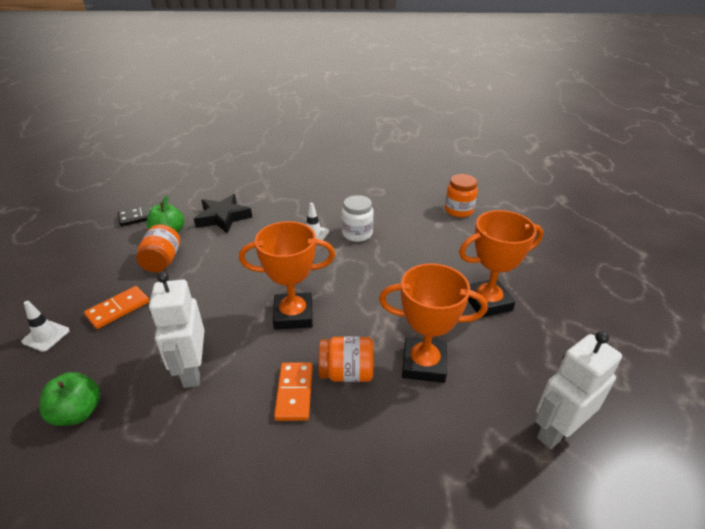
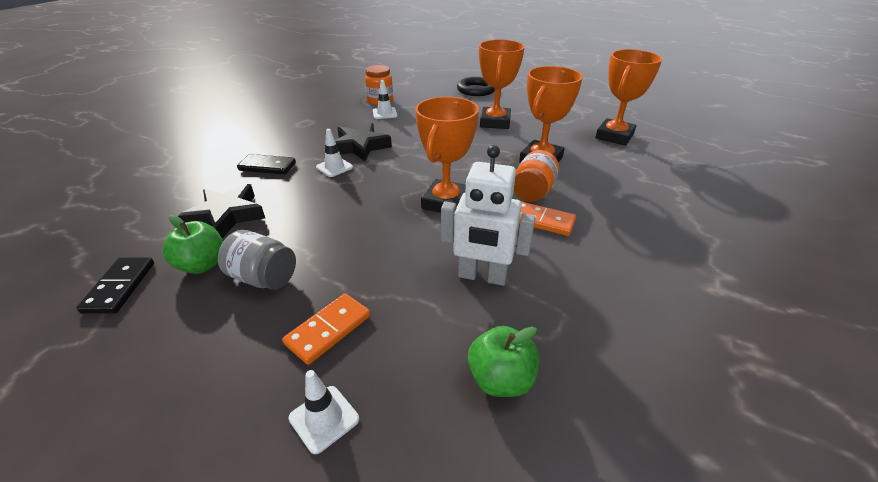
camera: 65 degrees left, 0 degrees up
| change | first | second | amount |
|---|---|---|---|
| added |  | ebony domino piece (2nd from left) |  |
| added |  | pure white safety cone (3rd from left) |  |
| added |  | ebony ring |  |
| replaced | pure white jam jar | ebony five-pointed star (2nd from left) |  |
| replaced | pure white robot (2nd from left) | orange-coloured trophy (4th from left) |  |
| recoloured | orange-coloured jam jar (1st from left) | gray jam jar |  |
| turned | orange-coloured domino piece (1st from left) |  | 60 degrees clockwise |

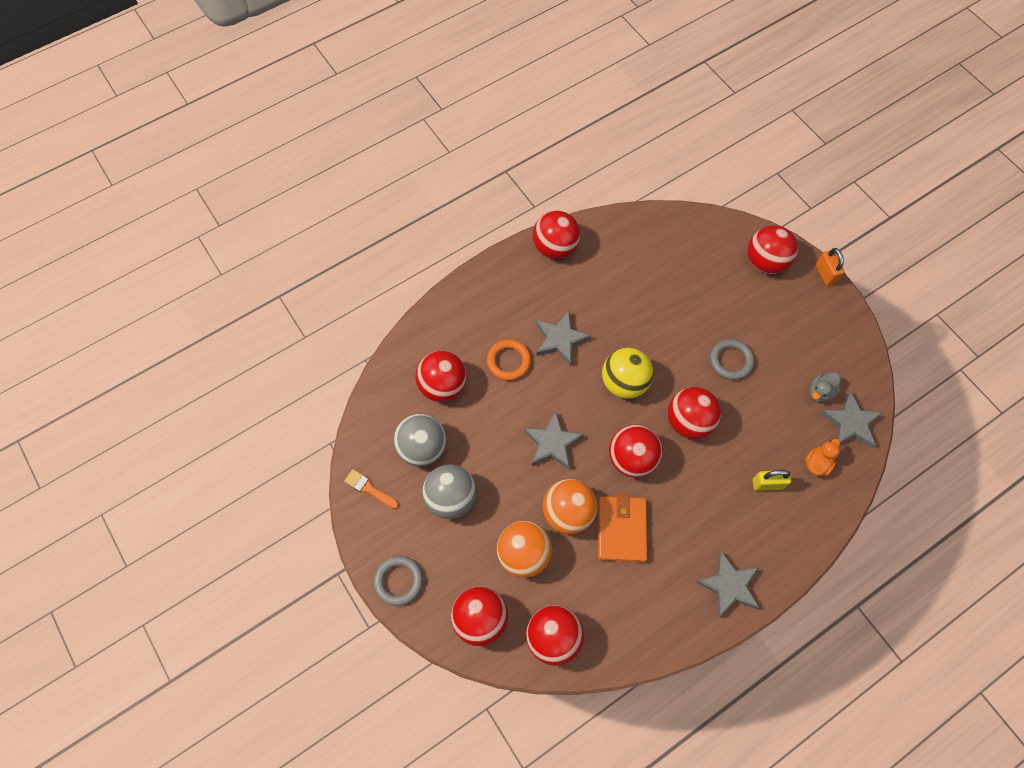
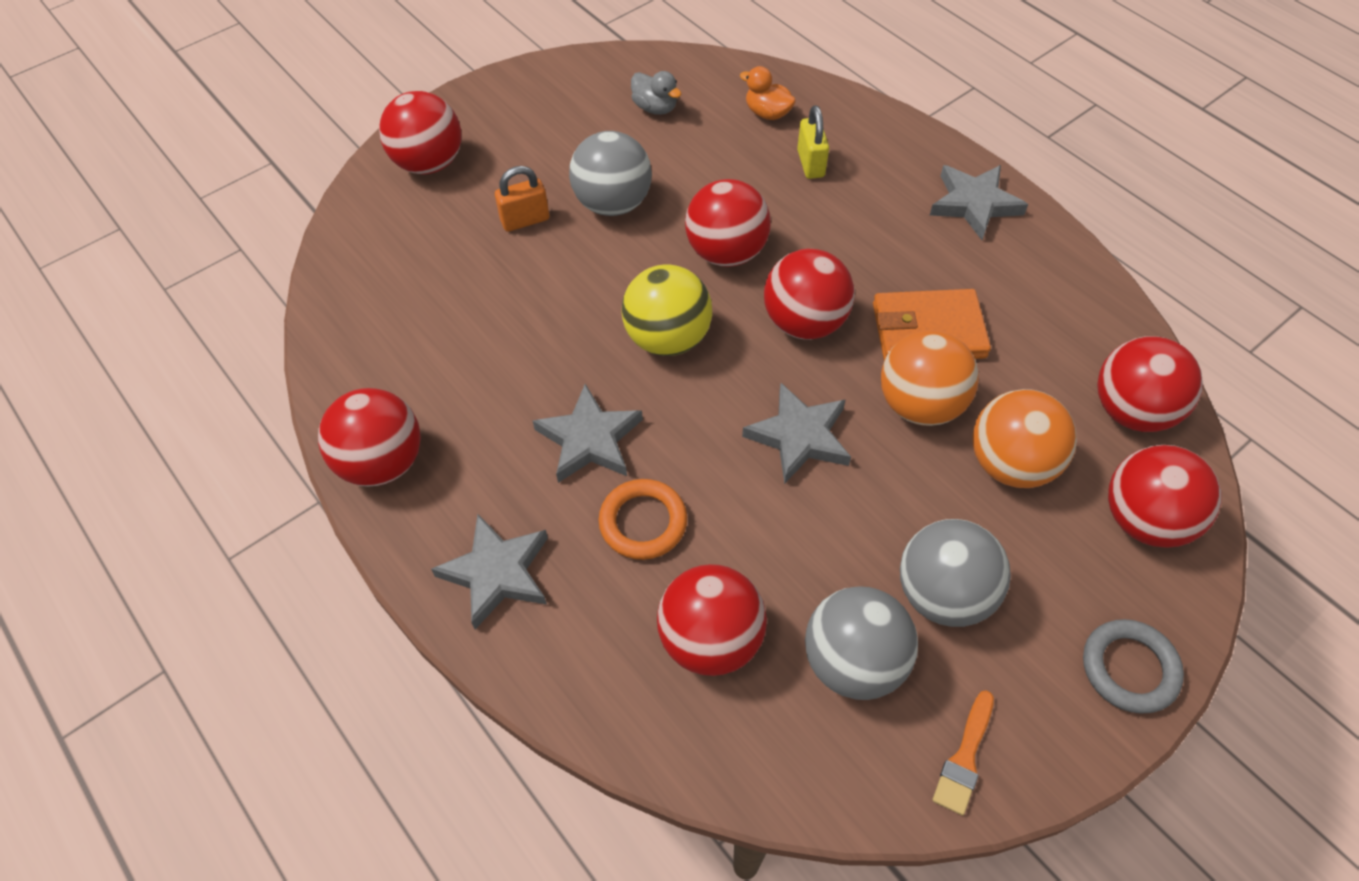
camera: 95 degrees left, 10 degrees down
| change | first | second | amount |
|---|---|---|---|
| moved | orange-coloured lock |  |  |
| moved | gray five-pointed star (4th from left in the first image) | gray five-pointed star (1st from left) |  |
| replaced | gray ring (2nd from left) | gray ball (1st from left) |  |

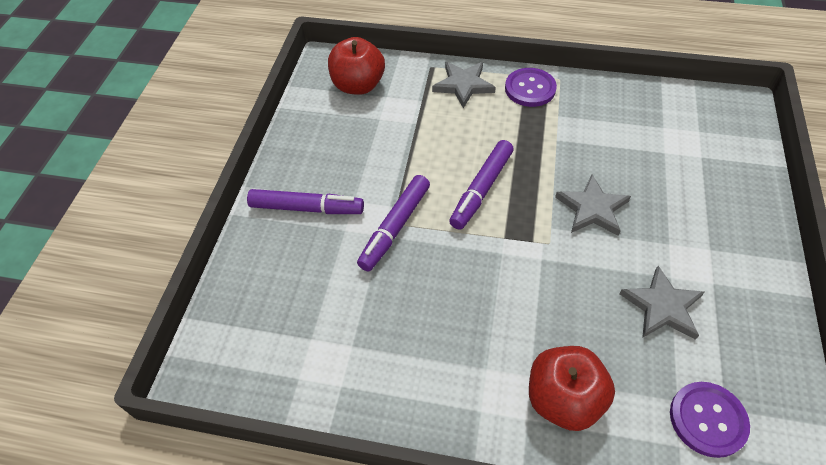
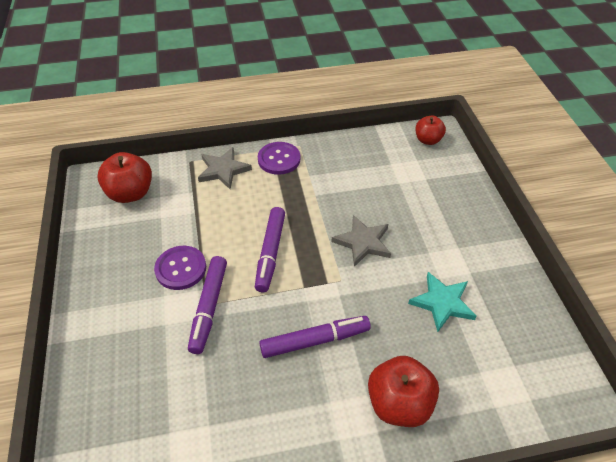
camera: 25 degrees left, 5 degrees down
| change | first | second | amount |
|---|---|---|---|
| added |  | crimson toy apple (3rd from left) |  |
| moved | purple marker (1st from left in the first image) | purple marker (3rd from left) |  |
| moved | purple button (2nd from left in the first image) | purple button (1st from left) |  |
| recoloured | gray five-pointed star (3rd from left) | turquoise five-pointed star |  |

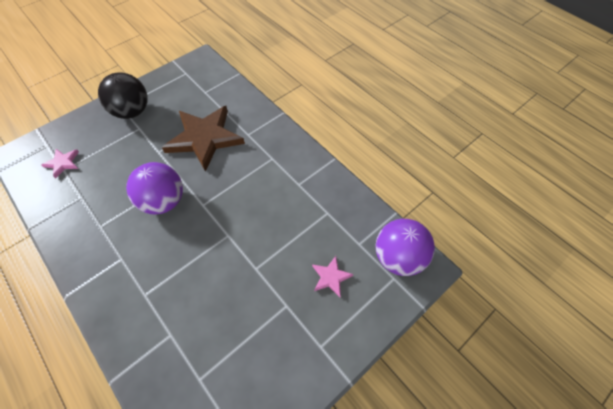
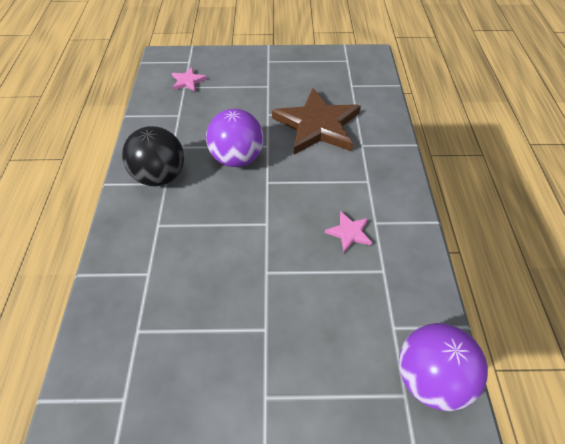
camera: 40 degrees right, 5 degrees down
| change | first | second | amount |
|---|---|---|---|
| moved | ebony ball |  |  |
| moved | pink five-pointed star (2nd from left) |  |  |

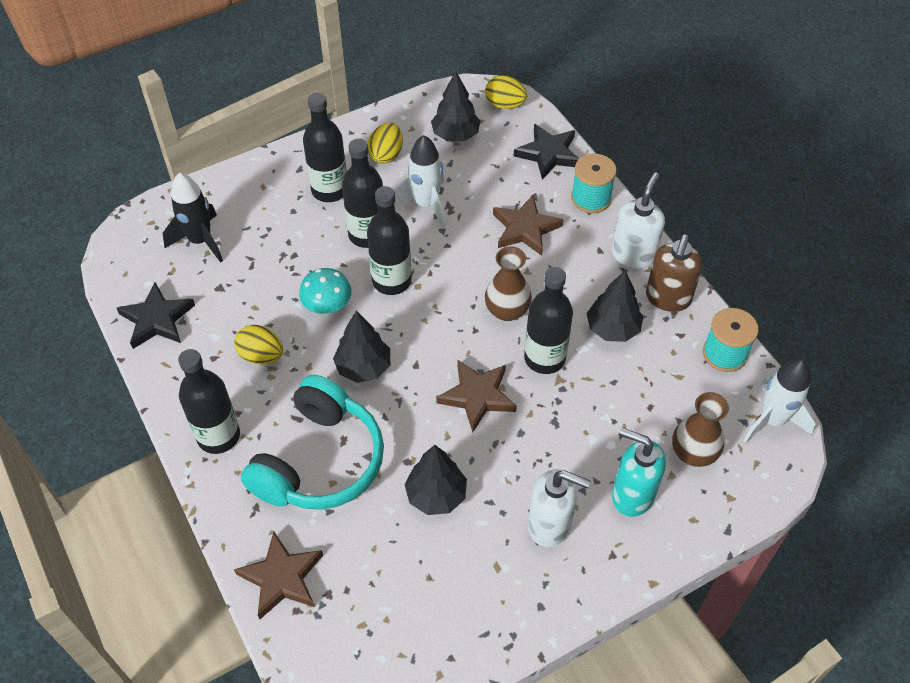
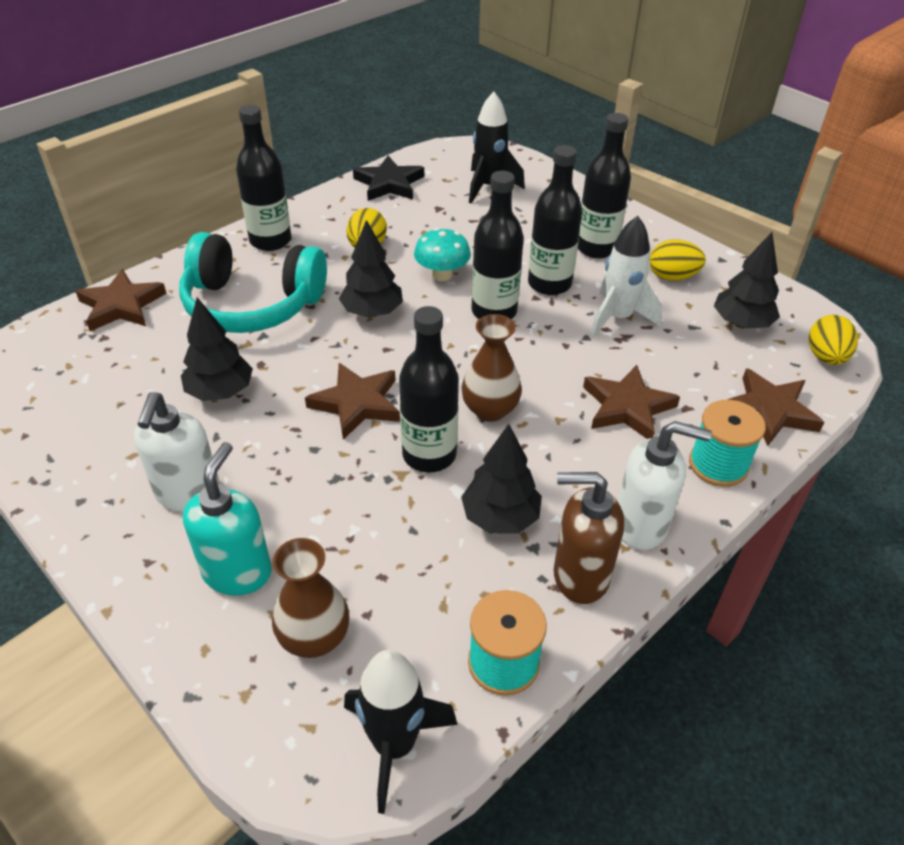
camera: 75 degrees right, 10 degrees down
| change | first | second | amount |
|---|---|---|---|
| recoloured | ebony five-pointed star (2nd from left) | russet five-pointed star (4th from left) |  |
| recoloured | pure white rocket (2nd from left) | ebony rocket (1st from left) |  |

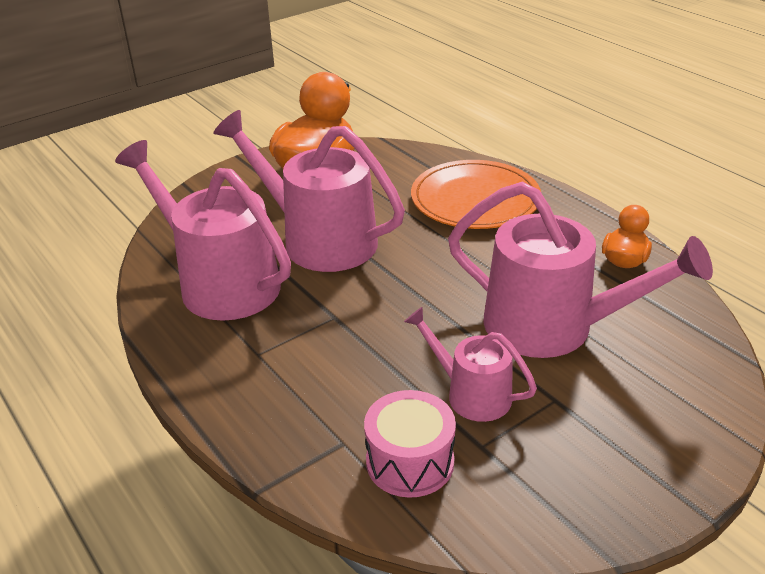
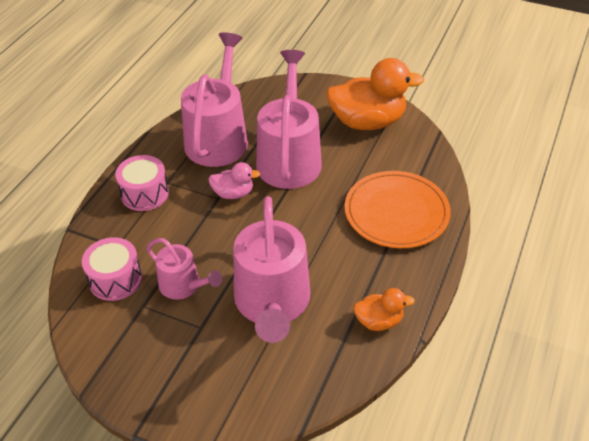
camera: 60 degrees right, 10 degrees up
| change | first | second | amount |
|---|---|---|---|
| added |  | pink drum (2nd from left) |  |
| added |  | pink rubber duck |  |
| turned | pink watering pot (3rd from left in the first image) | pink watering pot (1st from left) | 120 degrees clockwise |

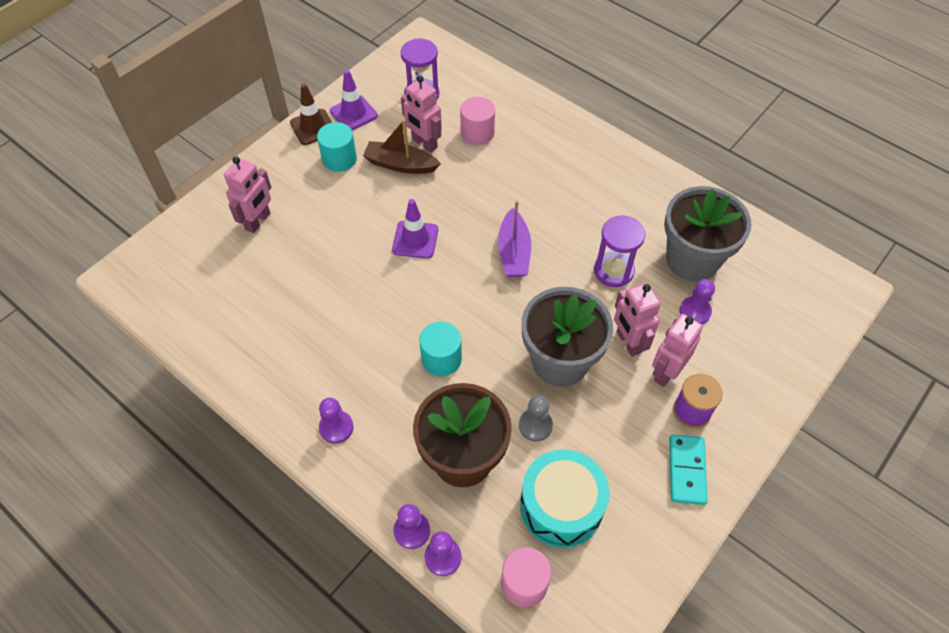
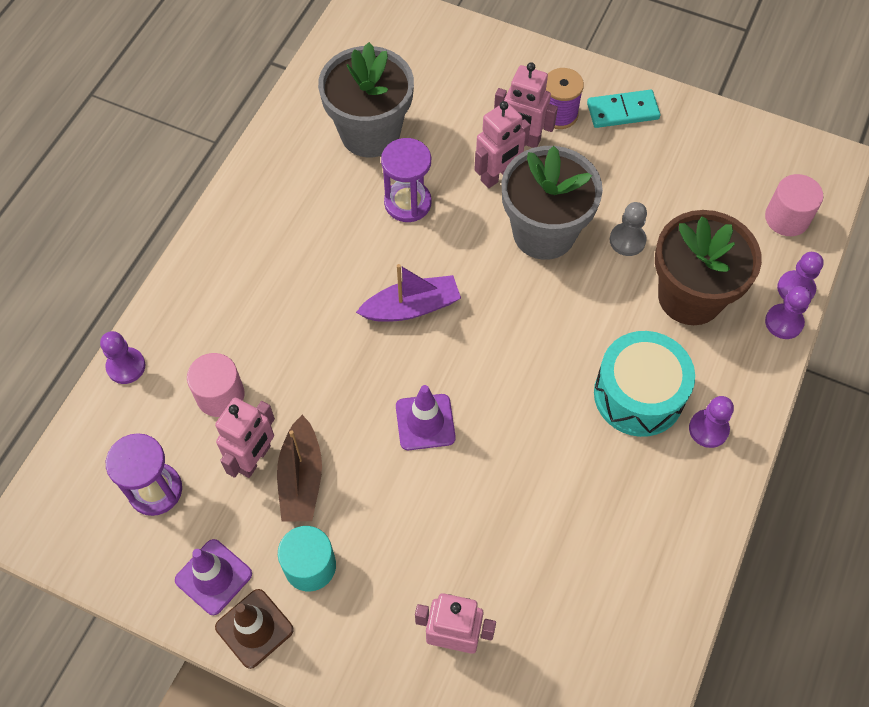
camera: 105 degrees left, 5 degrees up
| change | first | second | amount |
|---|---|---|---|
| removed | turquoise cylinder (2nd from left) |  |  |
| moved | turquoise drum |  |  |
| moved | purple pawn (4th from left in the first image) | purple pawn (1st from left) |  |

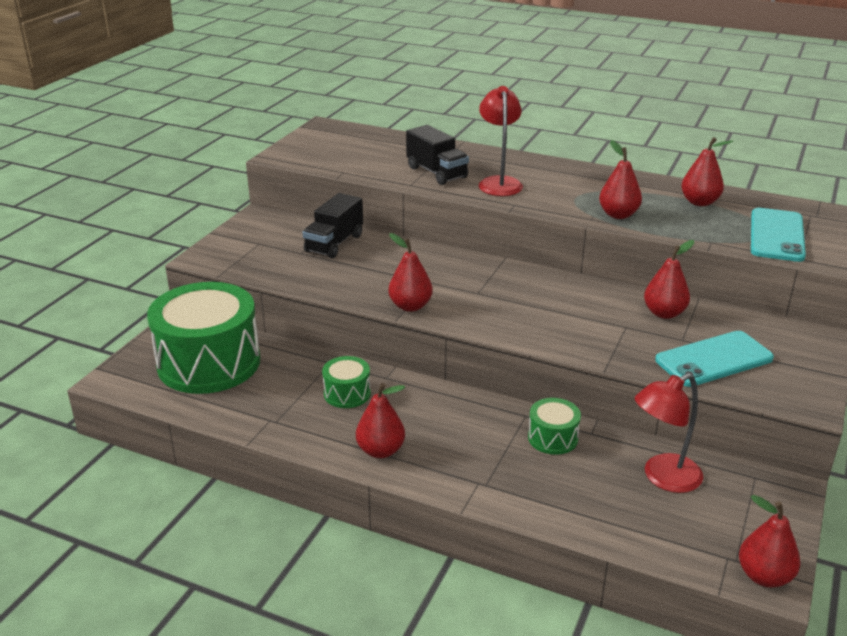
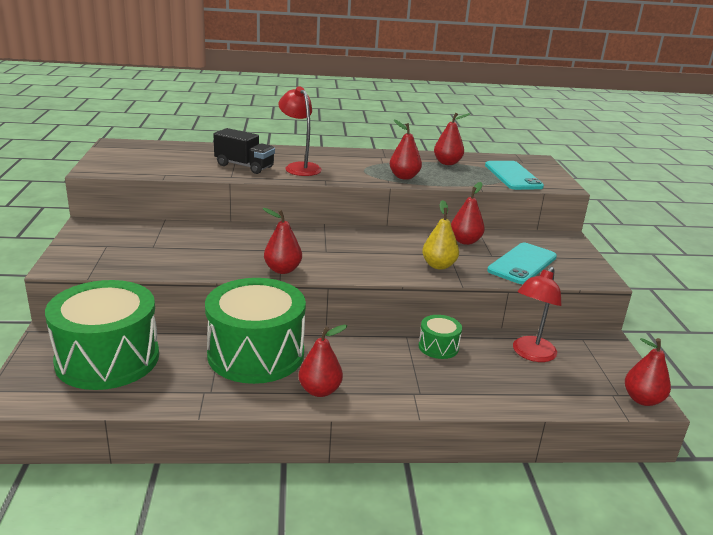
camera: 30 degrees left, 5 degrees down
| change | first | second | amount |
|---|---|---|---|
| removed | ebony toy truck (1st from left) |  |  |
| added |  | golden pear |  |
| resized | leaf-green drum (2nd from left) |  | x2.27 |

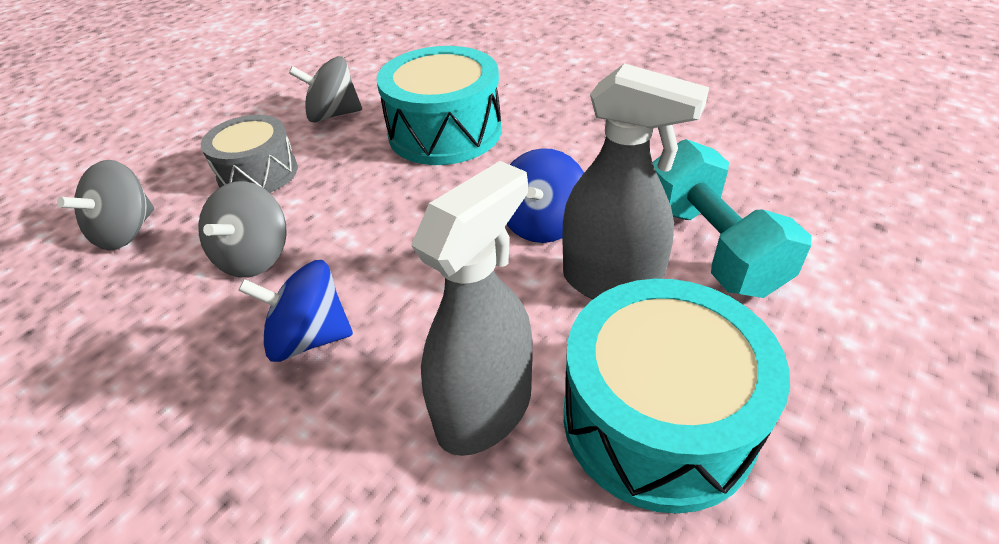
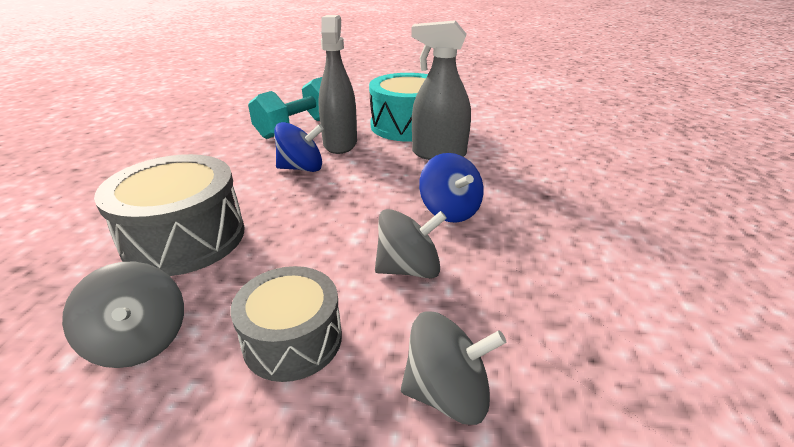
camera: 120 degrees left, 10 degrees down
| change | first | second | amount |
|---|---|---|---|
| recoloured | turquoise drum (1st from left) | gray drum (1st from left) |  |

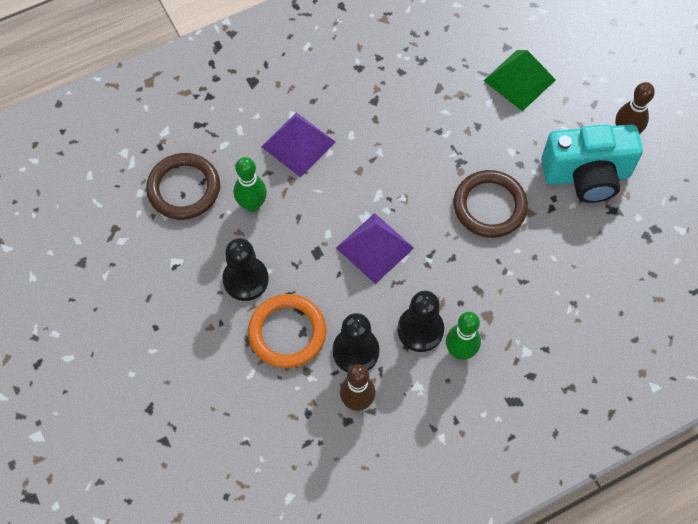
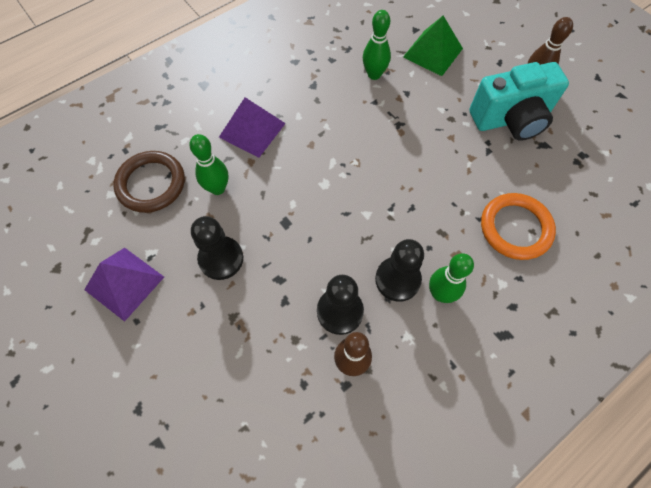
camera: 10 degrees left, 0 degrees up
| change | first | second | amount |
|---|---|---|---|
| removed | russet ring (2nd from left) |  |  |
| added |  | leaf-green skittle (2nd from left) |  |
| moved | orange-coloured ring |  |  |
| moved | purple solid pyramid (2nd from left in the first image) | purple solid pyramid (1st from left) |  |

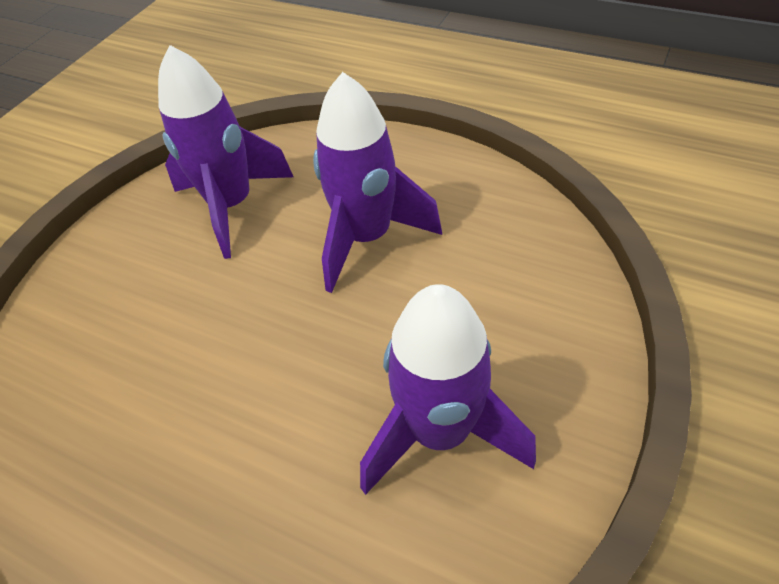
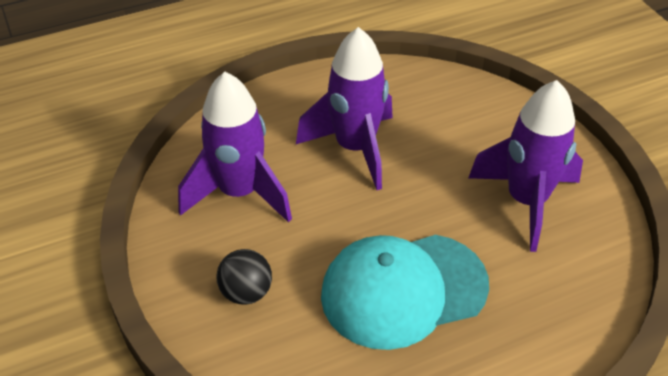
camera: 55 degrees left, 5 degrees down
| change | first | second | amount |
|---|---|---|---|
| added |  | ebony ball |  |
| added |  | turquoise baseball cap |  |

